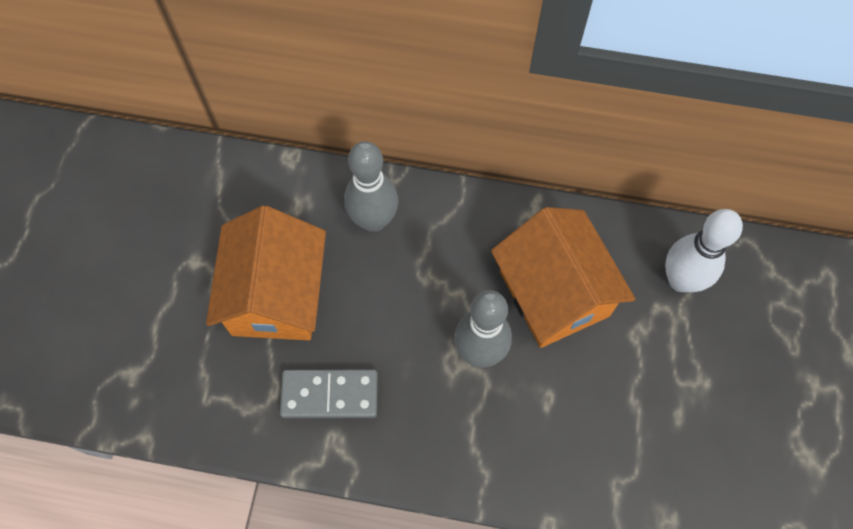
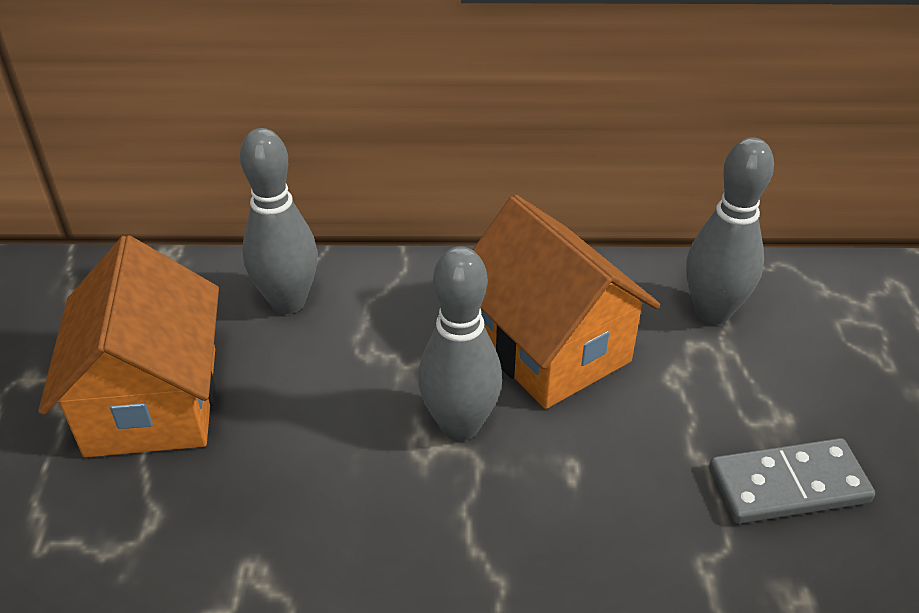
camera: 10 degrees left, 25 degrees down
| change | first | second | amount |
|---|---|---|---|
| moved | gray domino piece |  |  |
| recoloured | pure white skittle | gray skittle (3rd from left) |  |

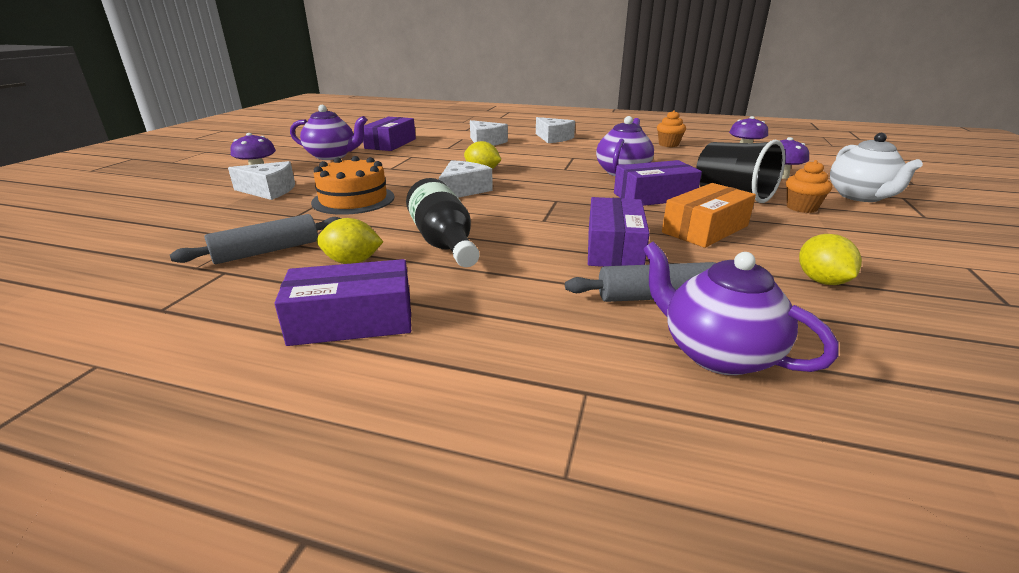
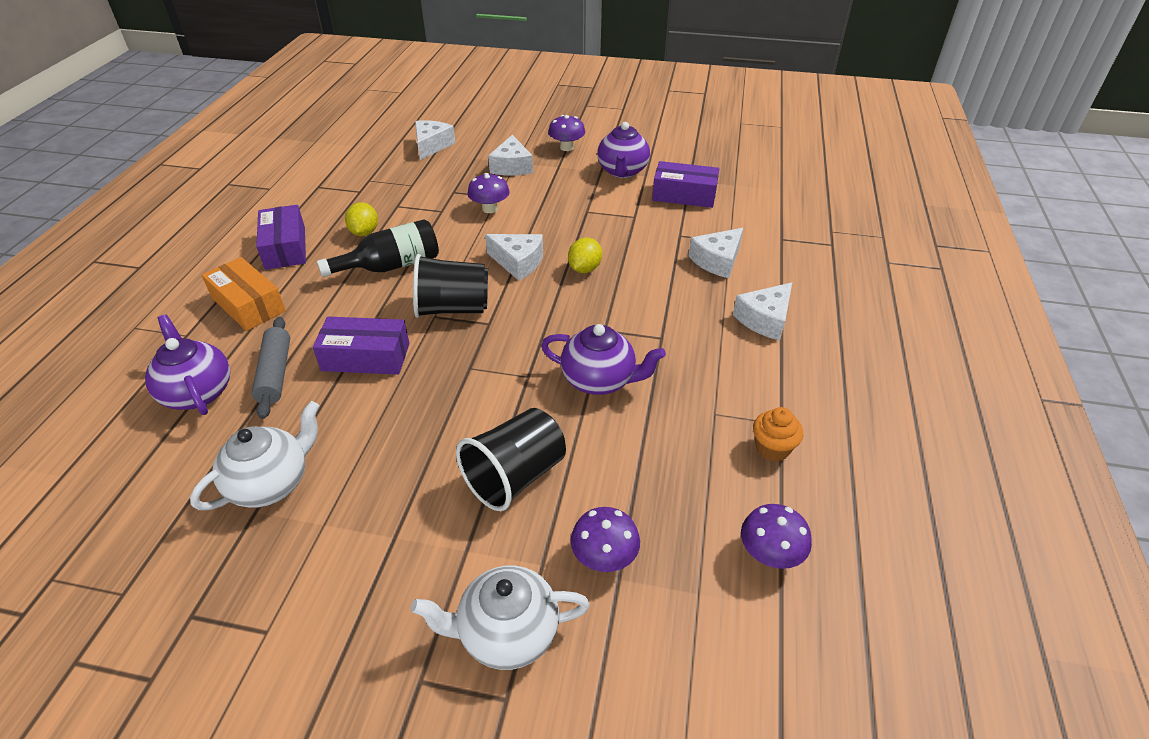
camera: 85 degrees right, 15 degrees up
| change | first | second | amount |
|---|---|---|---|
| removed | gray rolling pin (1st from left) |  |  |
| removed | purple package (4th from left) |  |  |
| removed | orange-coloured cupcake (2nd from left) |  |  |
| added |  | ebony beaker (1st from left) |  |
| added |  | pure white cheese wedge (1st from left) |  |
| moved | orange-coloured package |  |  |
| replaced | orange-coloured layer cake | purple fungus (1st from left) |  |
| replaced | golden toy lemon (3rd from left) | pure white china teapot (1st from left) |  |
| turned | purple china teapot (3rd from left in the first image) | purple china teapot (1st from left) | 75 degrees counterclockwise |

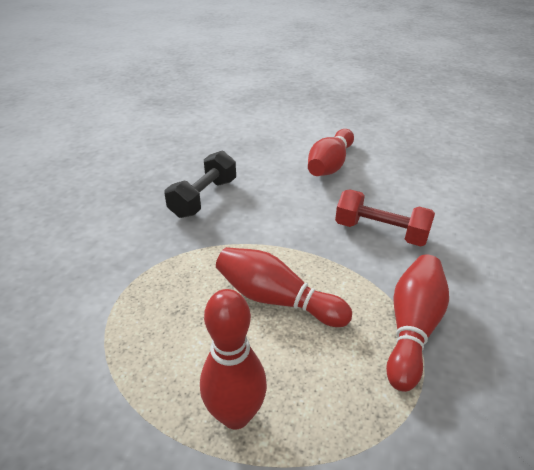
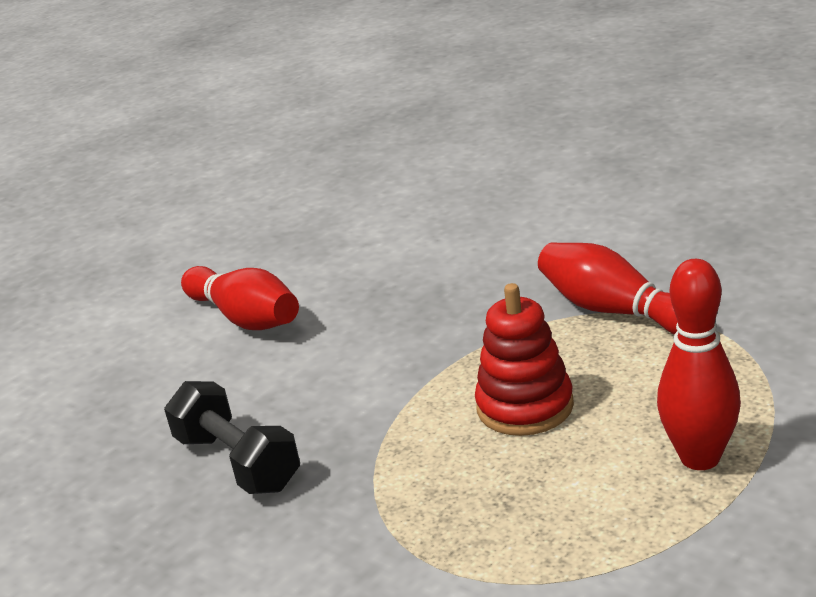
camera: 65 degrees left, 10 degrees down
| change | first | second | amount |
|---|---|---|---|
| removed | crimson dumbbell |  |  |
| replaced | crimson skittle (2nd from left) | crimson stacking rings |  |

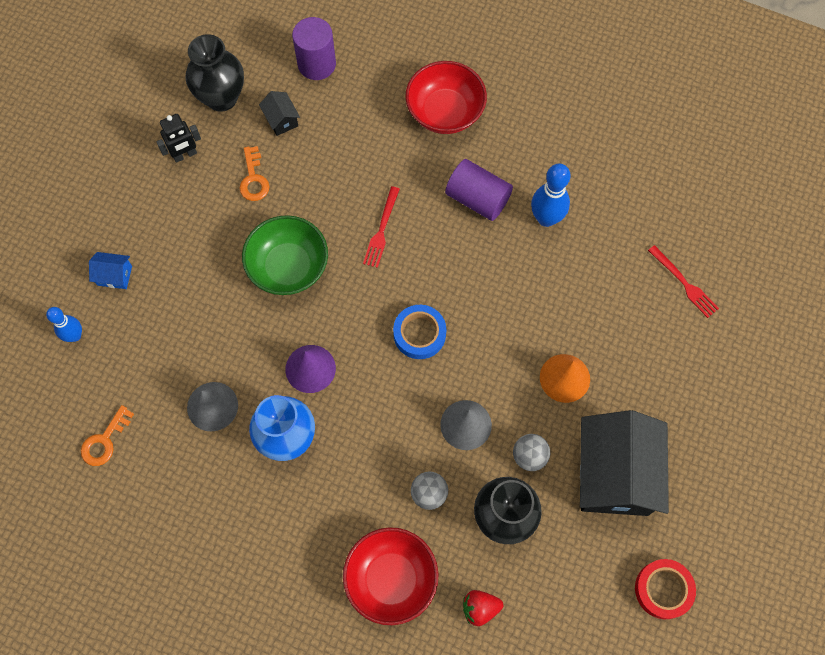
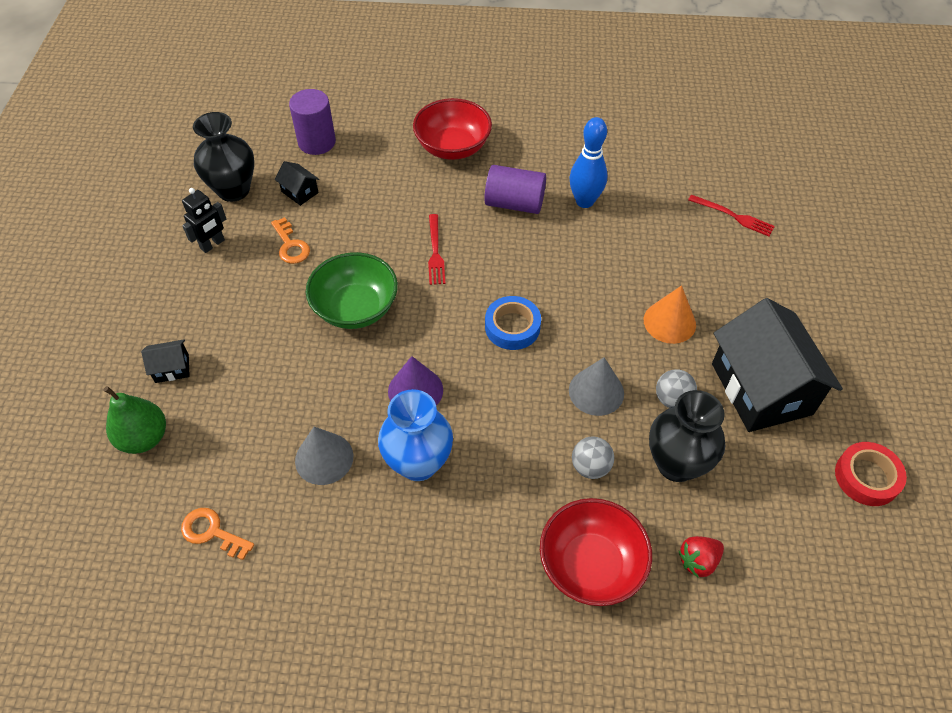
camera: 20 degrees left, 15 degrees down
| change | first | second | amount |
|---|---|---|---|
| replaced | blue skittle (1st from left) | leaf-green pear |  |
| recoloured | blue toy house | ebony toy house (1st from left) |  |
| turned | orange-coloured door key (1st from left) |  | 105 degrees clockwise |

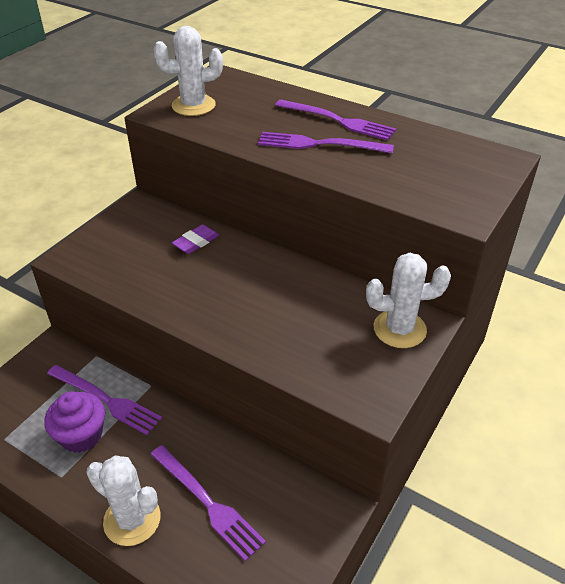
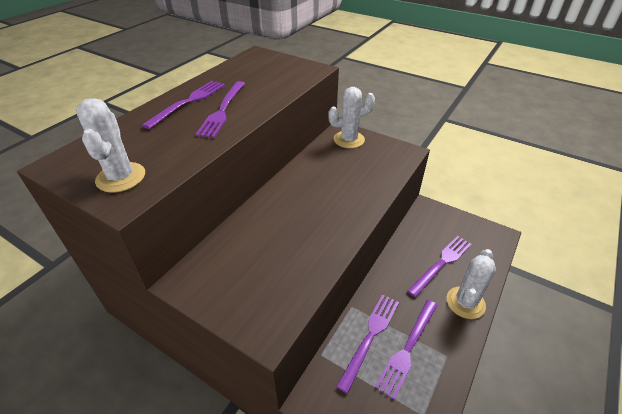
camera: 90 degrees left, 0 degrees up
| change | first | second | amount |
|---|---|---|---|
| removed | purple pencil eraser |  |  |
| replaced | purple cupcake | purple table fork (4th from left) |  |
| turned | pure white saguaro cactus (3rd from left in the first image) | pure white saguaro cactus (2nd from left) | 75 degrees clockwise |

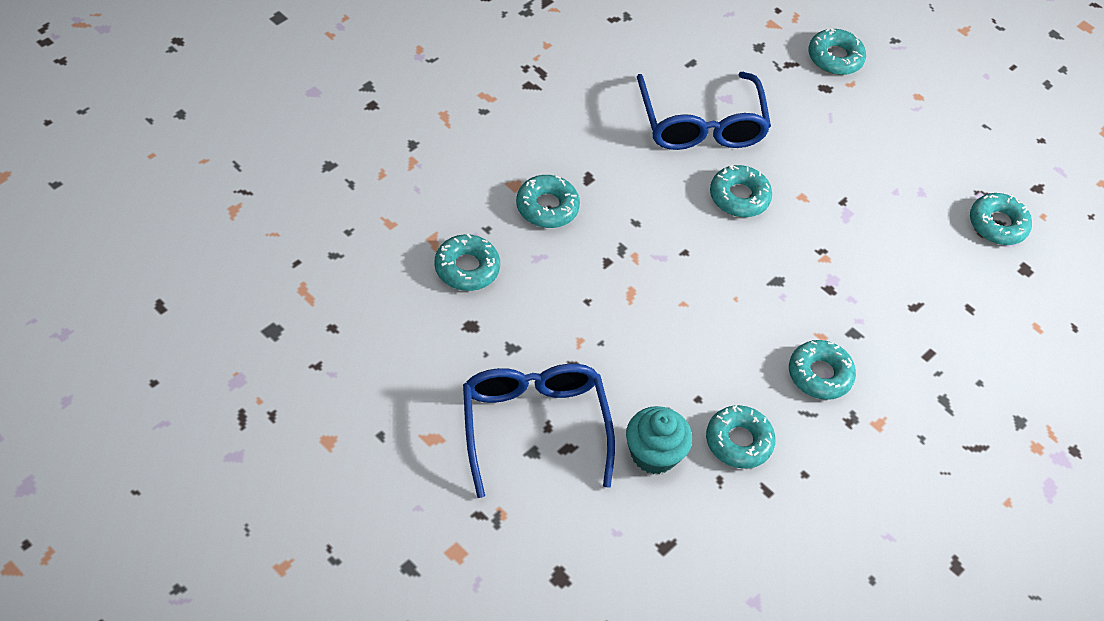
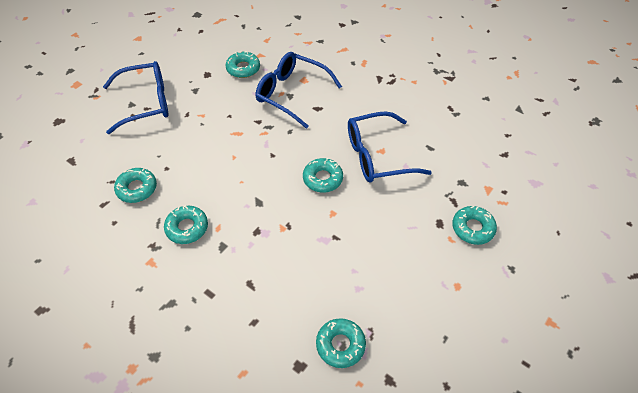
camera: 90 degrees right, 0 degrees up
| change | first | second | amount |
|---|---|---|---|
| removed | turquoise cupcake |  |  |
| replaced | turquoise doughnut (2nd from left) | blue spectacles (2nd from left) |  |

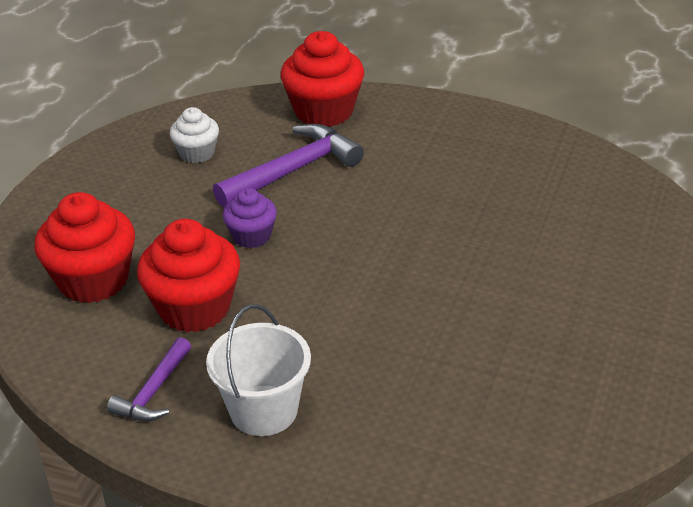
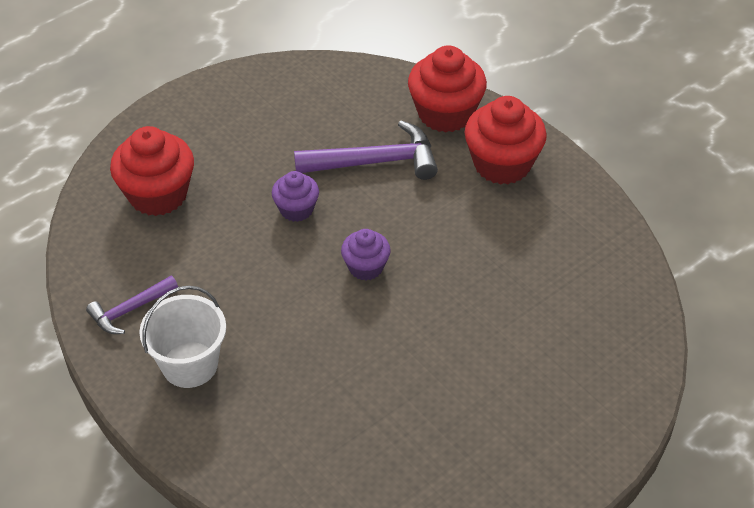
camera: 30 degrees right, 10 degrees up
| change | first | second | amount |
|---|---|---|---|
| removed | pure white cupcake |  |  |
| added |  | purple cupcake (2nd from left) |  |
| moved | crimson cupcake (2nd from left in the first image) | crimson cupcake (3rd from left) |  |

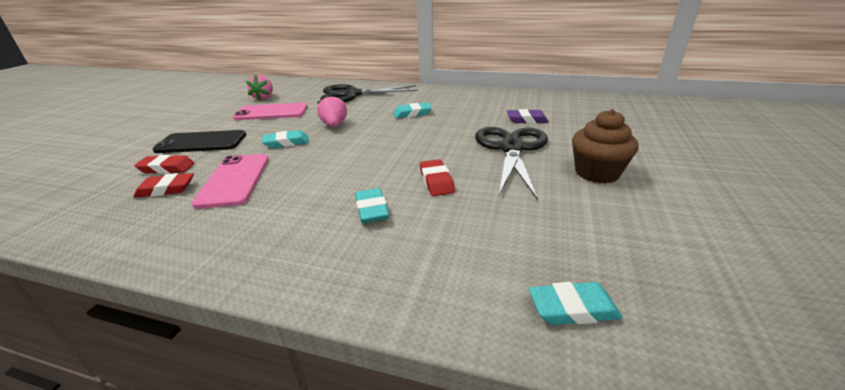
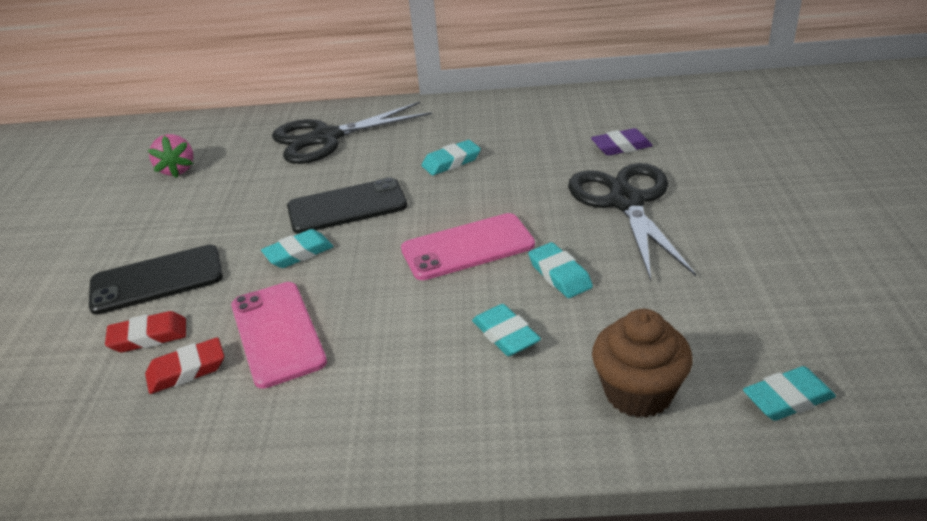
camera: 15 degrees left, 5 degrees up
| change | first | second | amount |
|---|---|---|---|
| moved | pink phone (2nd from left) |  |  |
| moved | russet cupcake |  |  |
| replaced | pink berry (2nd from left) | ebony phone (2nd from left) |  |
| recoloured | crimson pencil eraser (3rd from left) | turquoise pencil eraser (4th from left) |  |

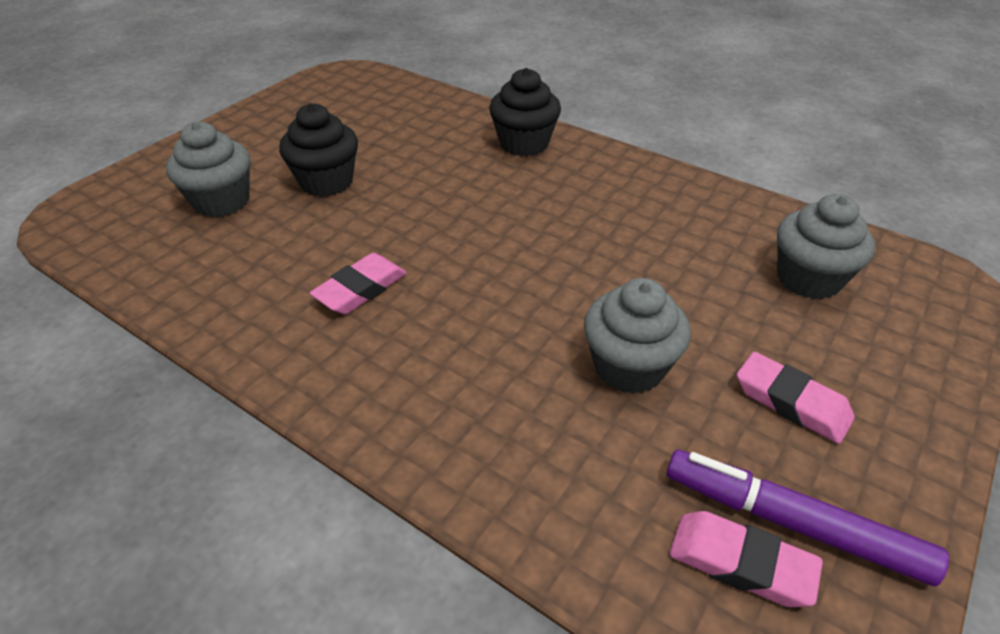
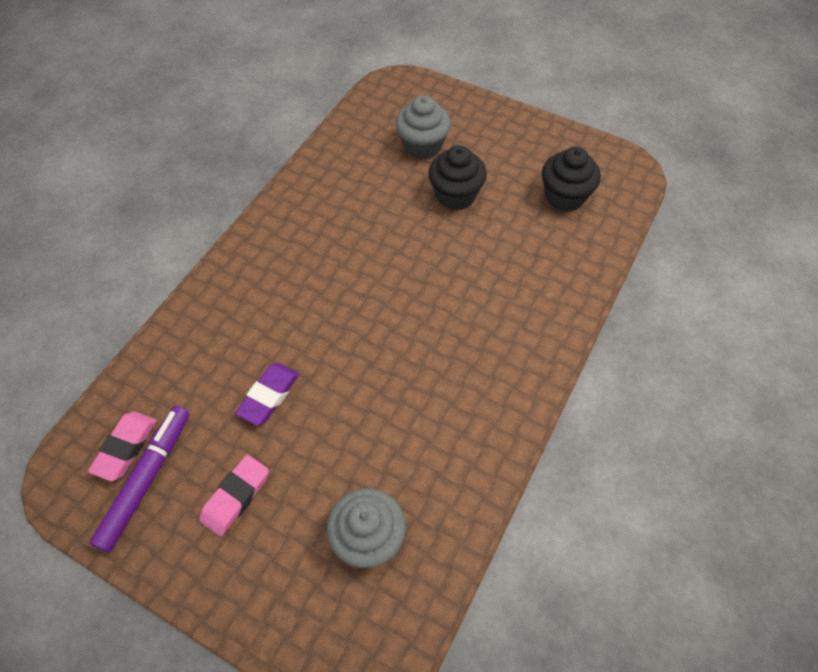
camera: 85 degrees right, 15 degrees up
| change | first | second | amount |
|---|---|---|---|
| removed | pink pencil eraser (1st from left) |  |  |
| moved | ebony cupcake (2nd from left) |  |  |
| replaced | gray cupcake (2nd from left) | purple pencil eraser |  |

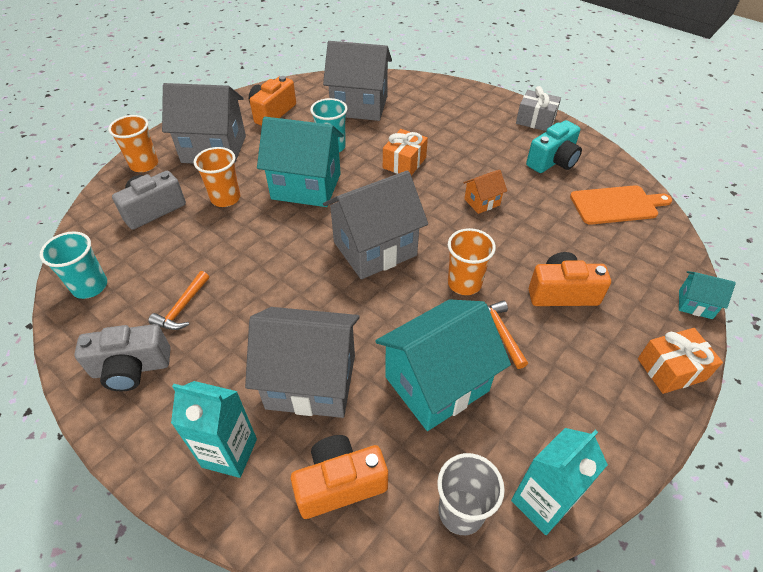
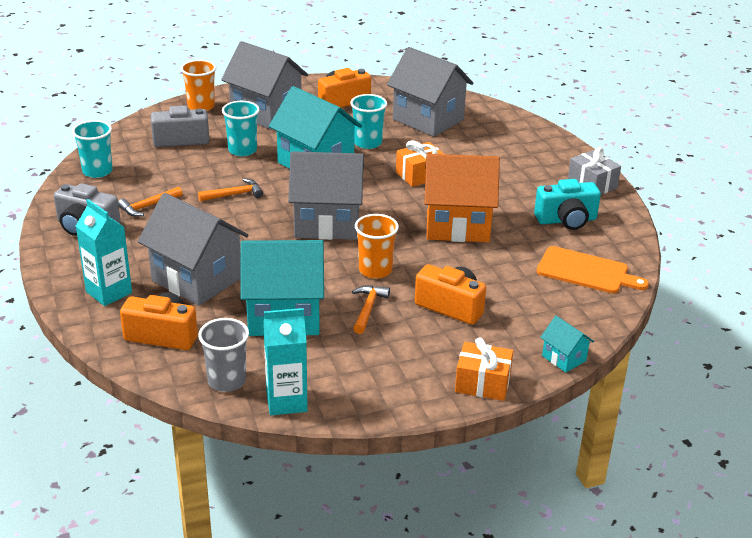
camera: 30 degrees right, 15 degrees down
| change | first | second | amount |
|---|---|---|---|
| added |  | orange-coloured hammer (2nd from left) |  |
| recoloured | orange-coloured beaker (2nd from left) | turquoise beaker (2nd from left) |  |
| resized | orange-coloured toy house |  | x2.20 |

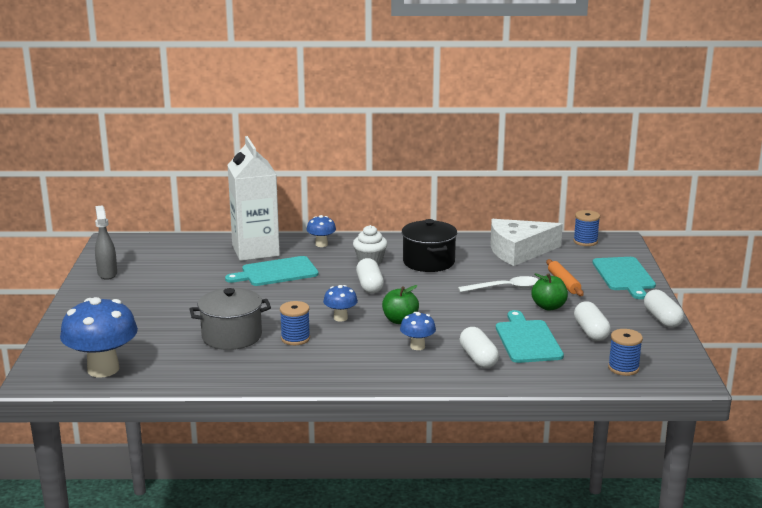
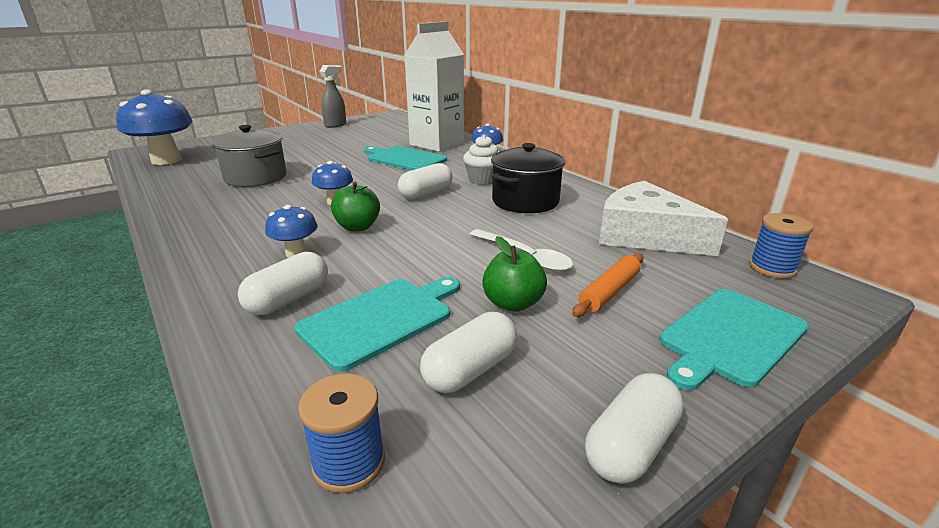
camera: 55 degrees right, 5 degrees up
| change | first | second | amount |
|---|---|---|---|
| removed | blue bobbin (1st from left) |  |  |

